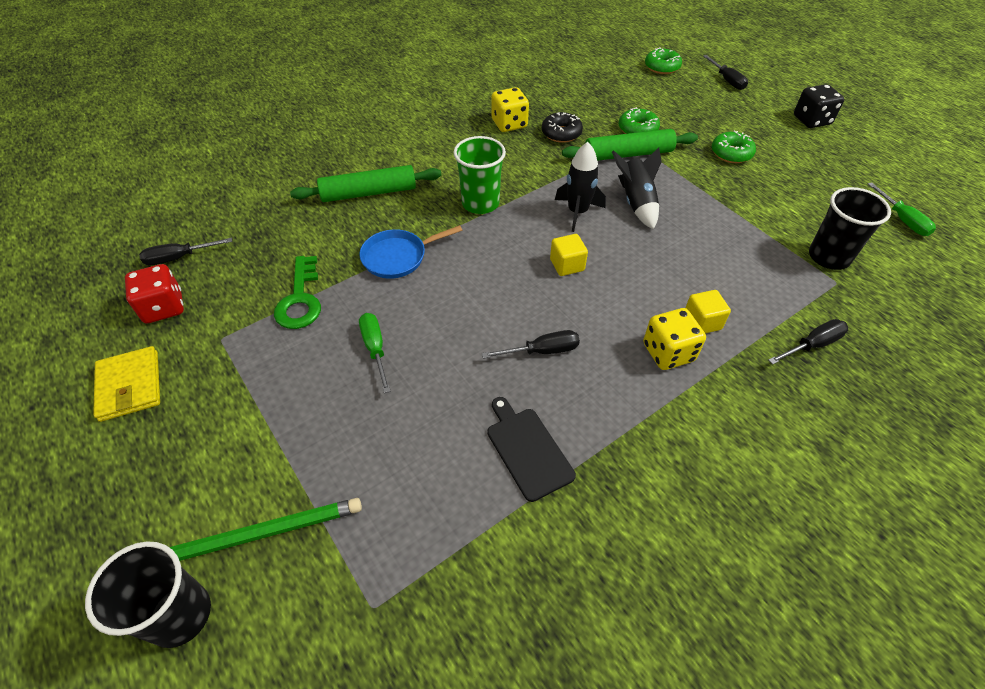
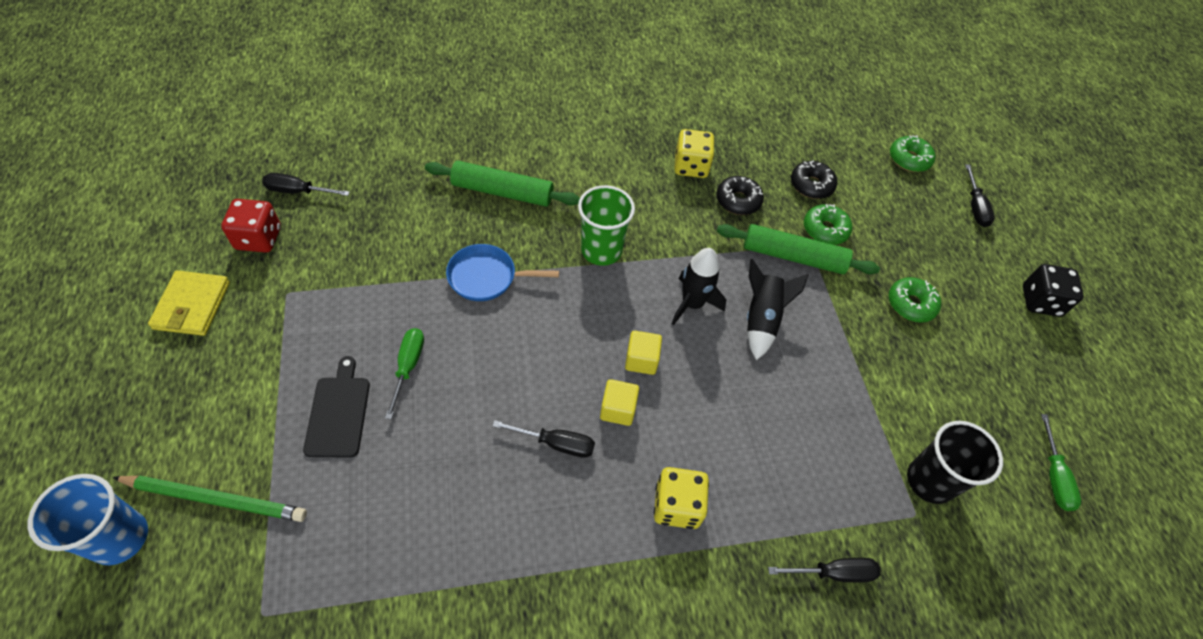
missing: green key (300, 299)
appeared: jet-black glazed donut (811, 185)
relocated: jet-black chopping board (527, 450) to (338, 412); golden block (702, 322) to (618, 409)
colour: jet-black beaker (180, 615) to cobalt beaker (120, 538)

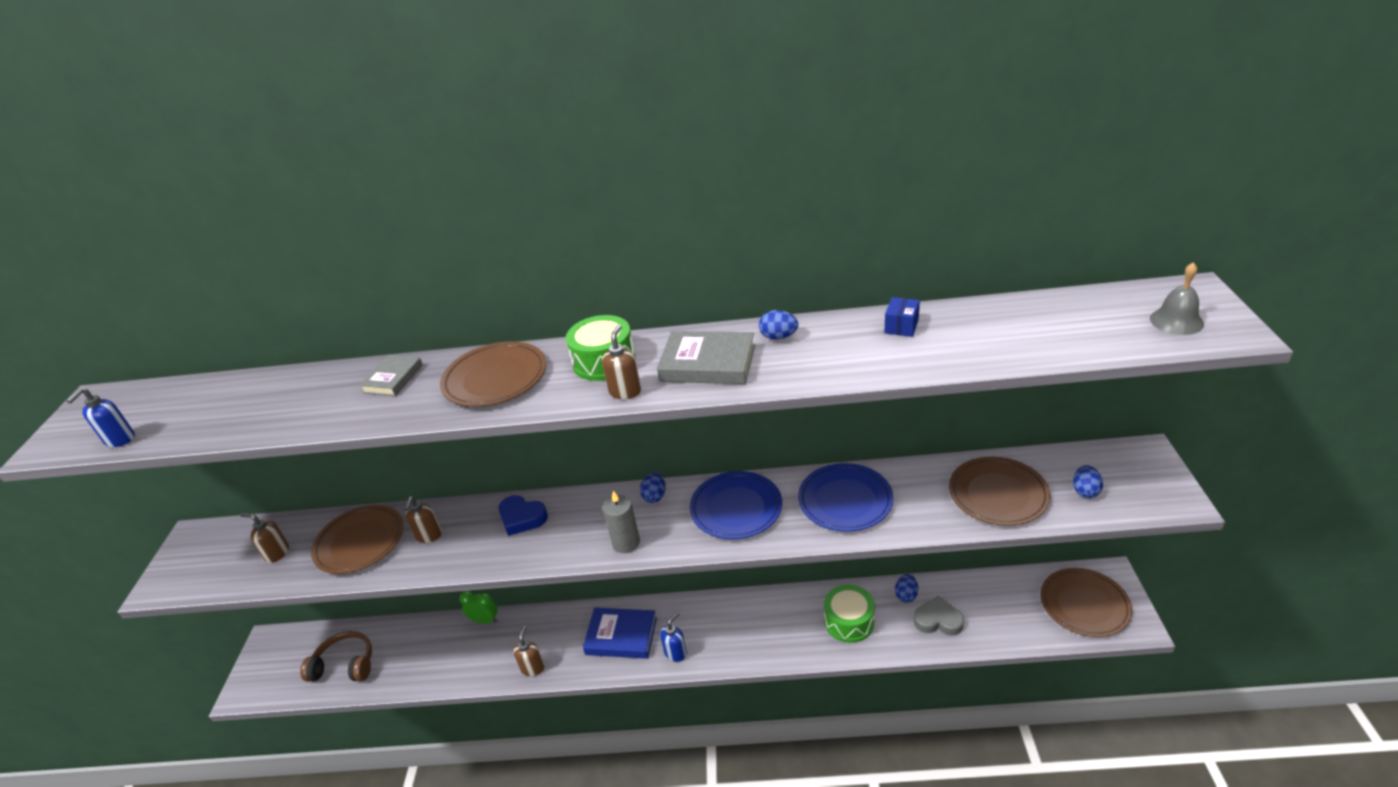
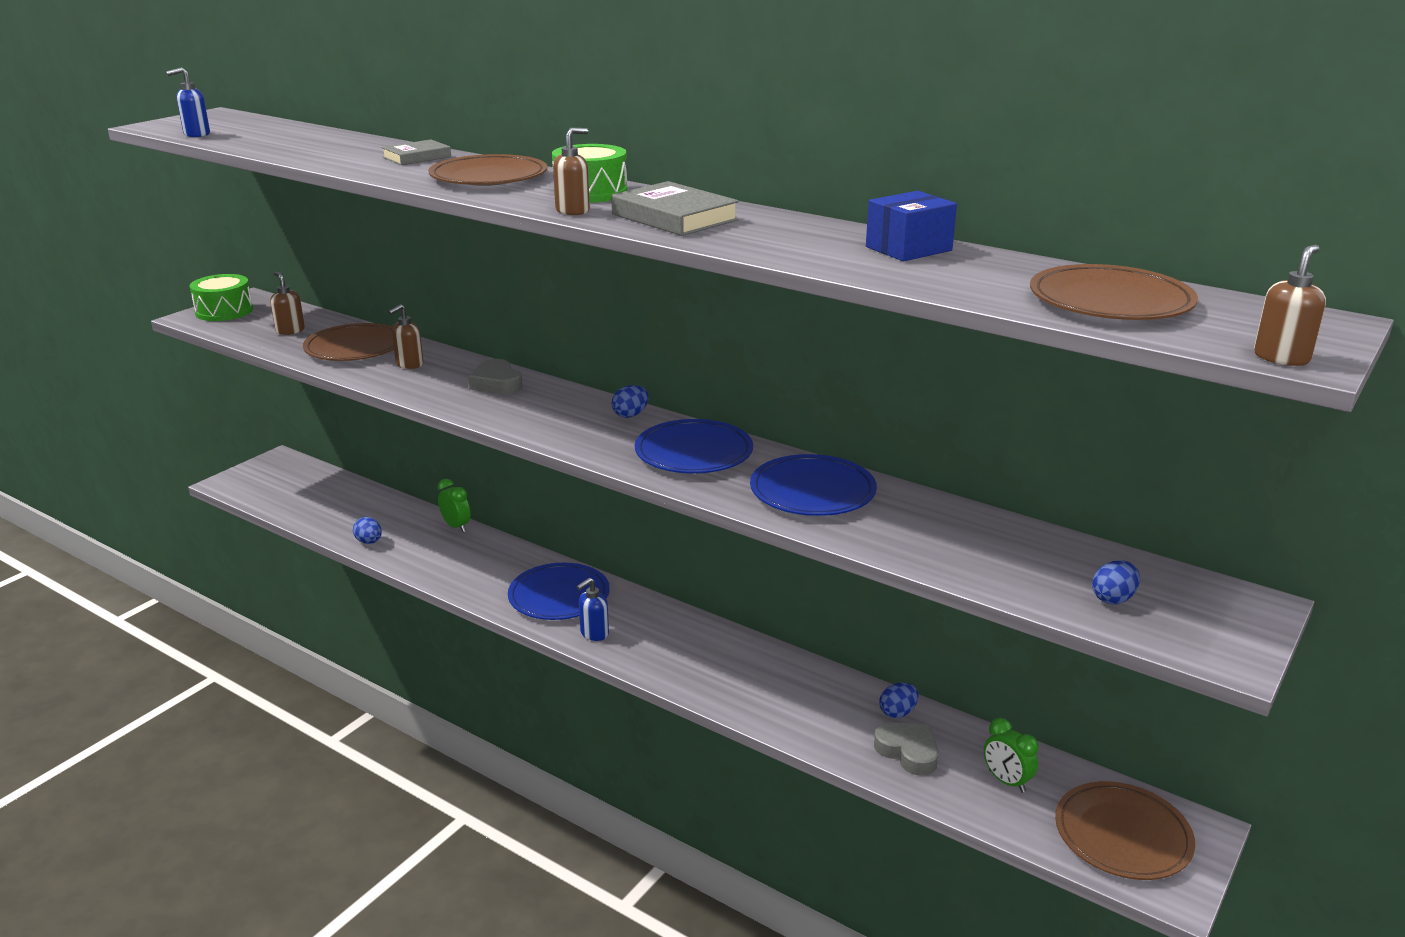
missing: russet headphones (345, 665); gray candle (626, 543); gray hand bell (1176, 321)
appeared: green alarm clock (1006, 781)
relocated: green drum (849, 621) to (224, 311); cobalt egg shape (778, 337) to (369, 542); russet dinner plate (998, 494) to (1110, 301); russet soap pump (533, 668) to (1281, 358)
exchanged: cobalt book (621, 636) to cobalt dinner plate (559, 596)
colour: cobalt heart (522, 518) to gray heart (496, 383)
spun: cobalt soap pump (675, 653) = (594, 634) 150 degrees clockwise
size: cobalt package (901, 326) = (908, 249) x1.56

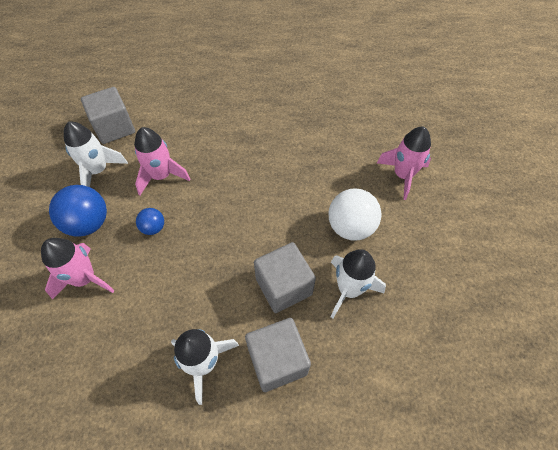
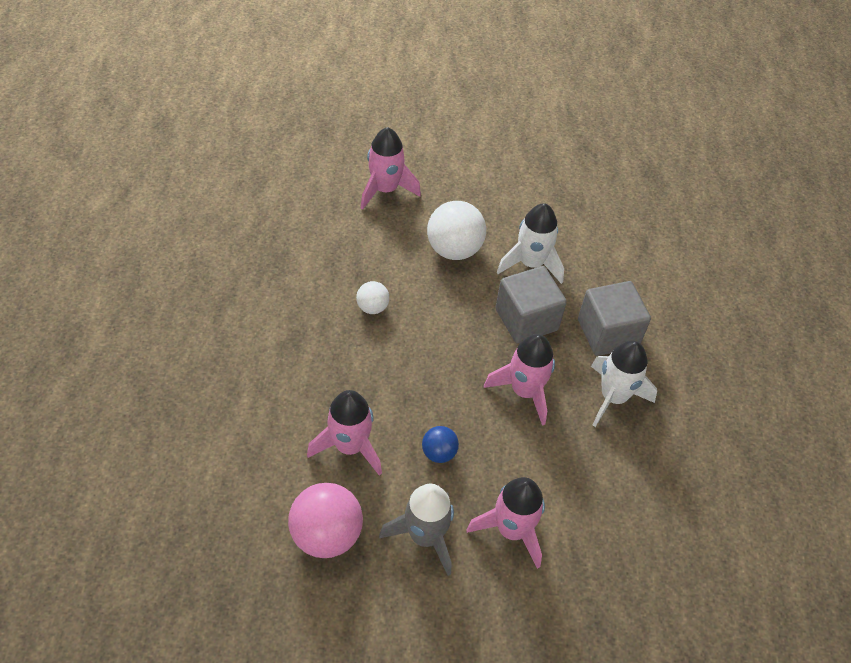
missing: gray block (114, 128)
appeared: white ball (372, 307); pink toy rocket (524, 391)
exchanged: white toy rocket (98, 171) to pink ball (326, 535); cobalt ball (89, 224) to gray toy rocket (425, 536)

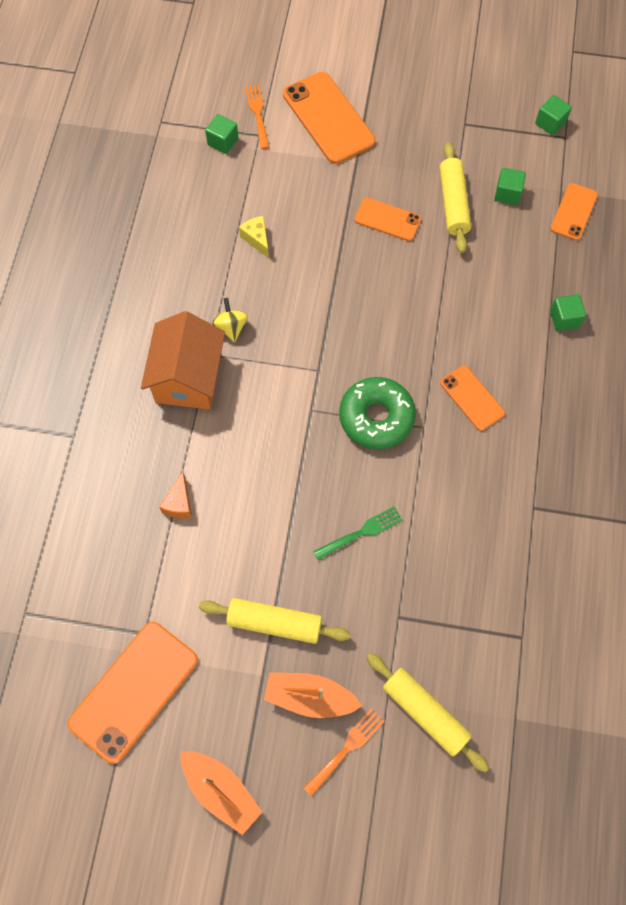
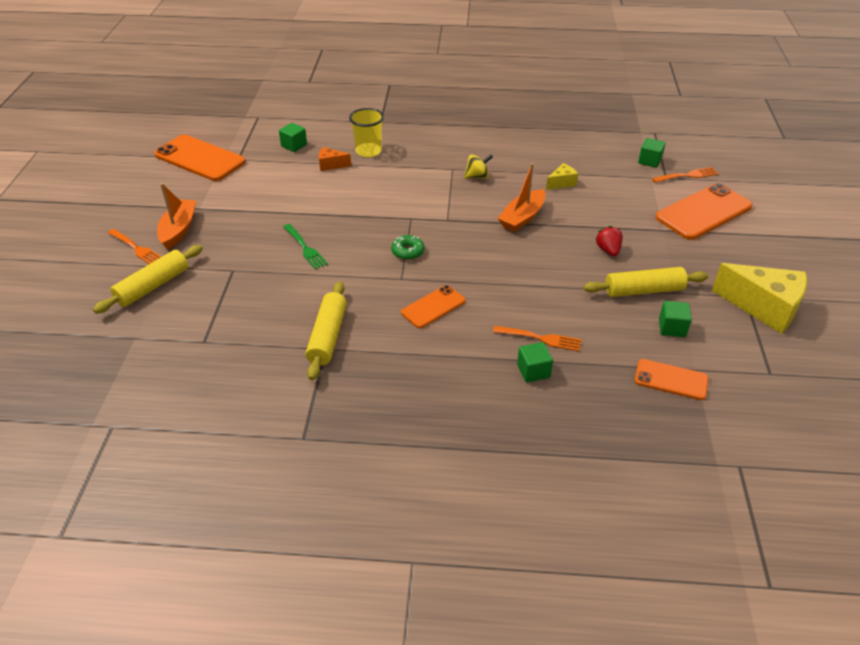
missing: bright orange house (188, 377)
appeared: golden beaker (368, 151); bright orange fork (540, 338); golden piece of cheese (764, 308)
relocated: green block (550, 123) to (294, 145); golden pastry roller (274, 623) to (328, 336); bright orange toy boat (221, 790) to (522, 217)
exchanged: bright orange phone (387, 220) to scarlet strawberry (608, 250)
size: green glazed donut (376, 417) = (408, 251) x0.51

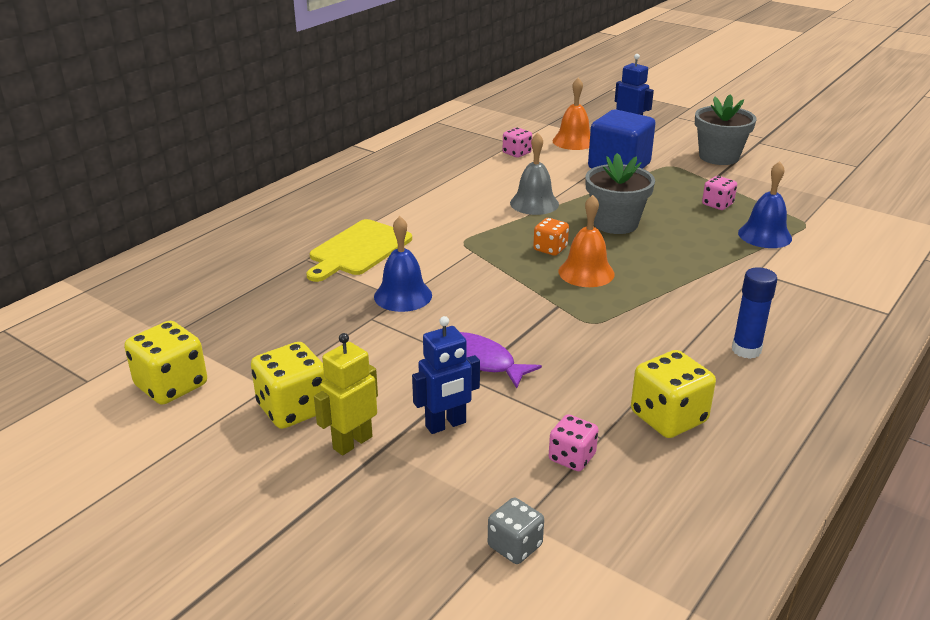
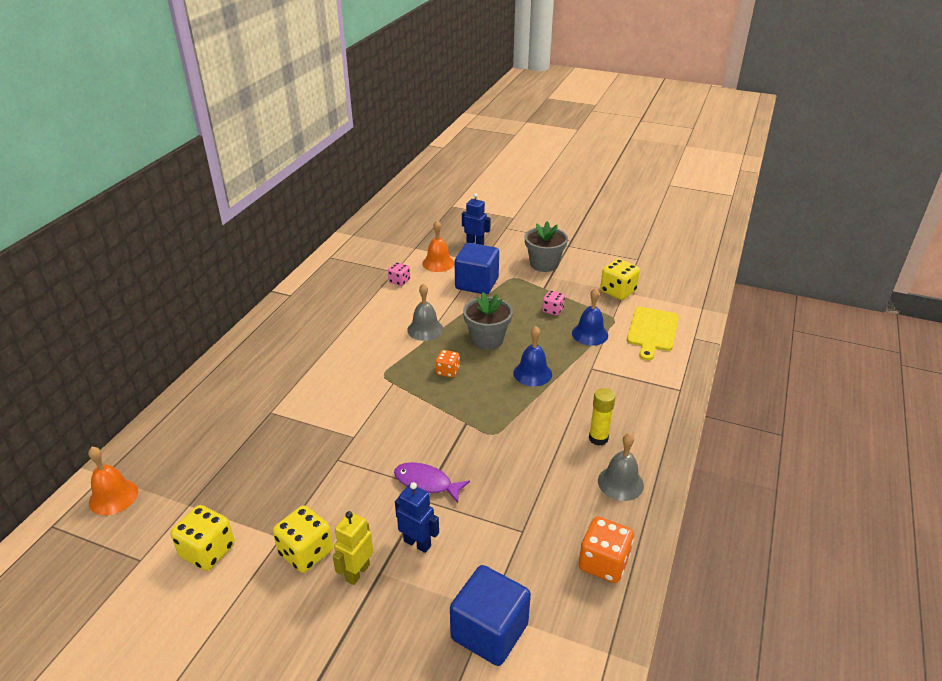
missing: pink dice (572, 457)
appeared: bright orange dice (603, 563); gray hand bell (620, 483)
relocated: bright orange hand bell (586, 272) to (113, 496); cobalt hand bell (403, 296) to (532, 373); golden dice (668, 418) to (618, 291); golden chopping board (358, 250) to (652, 331)
exchanged: gray dice (515, 546) to cobalt block (489, 631)
colour: cobalt stick of glue (746, 350) to golden stick of glue (598, 438)
spun: cobalt toy robot (446, 425) = (417, 543) 105 degrees counterclockwise

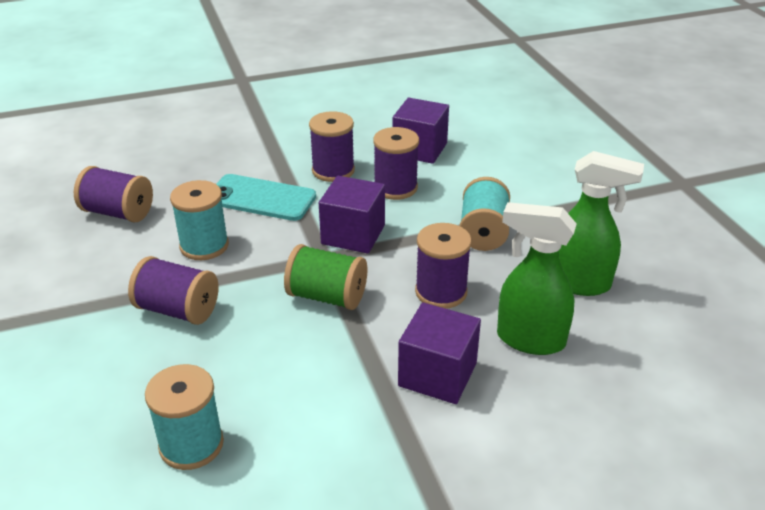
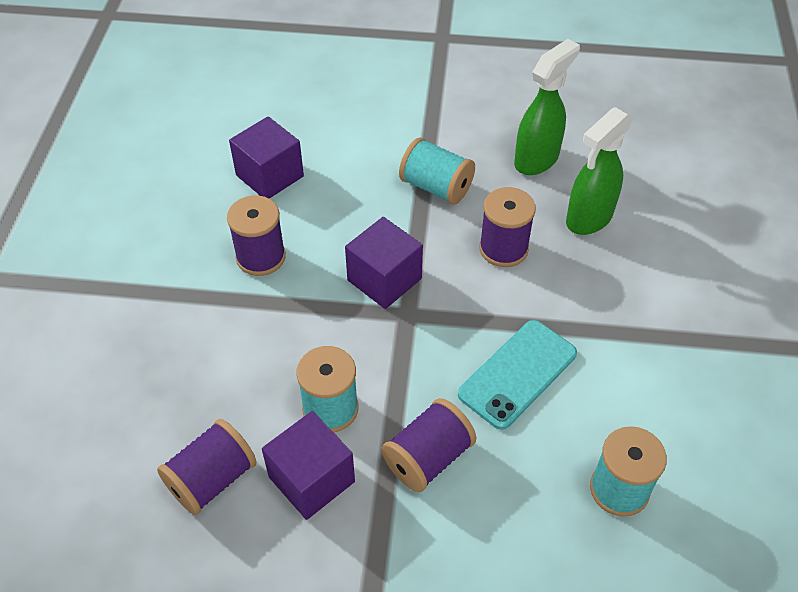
missing: green reel of thread (327, 296); violet reel of thread (395, 188)
relocated: violet block (437, 374) to (311, 479); teal phone (261, 198) to (517, 374)

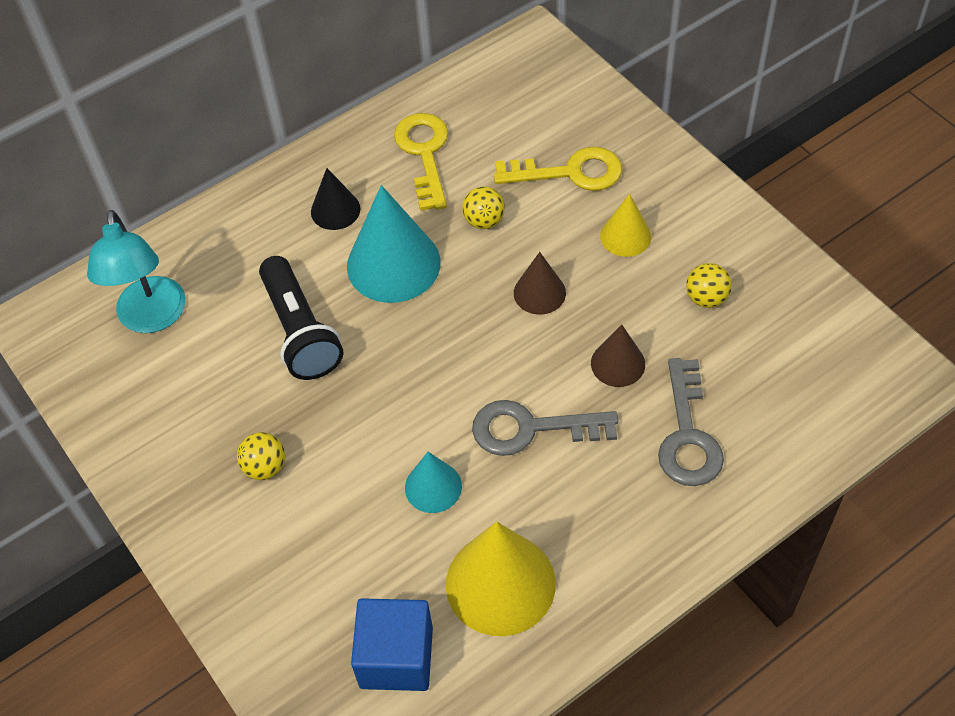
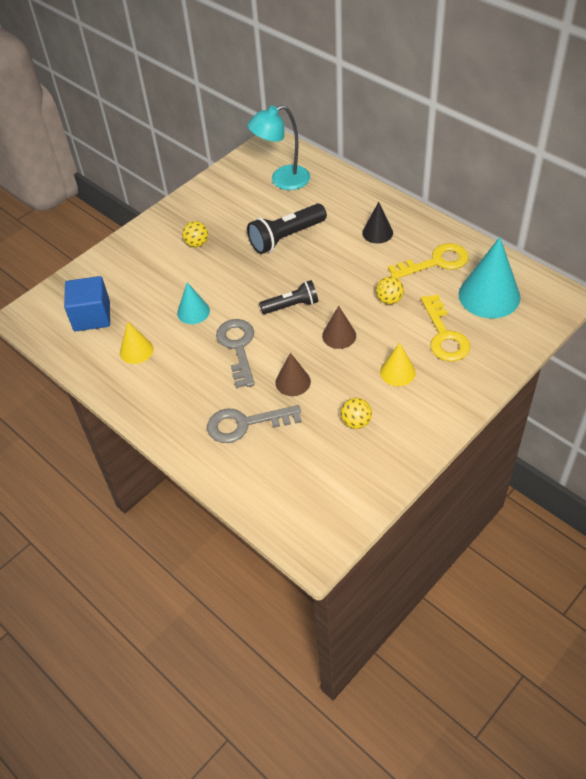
appeared: jet-black pocket torch (291, 306)
relocated: teal cone (393, 264) to (489, 295)
size: golden cone (500, 583) = (136, 350) x0.55

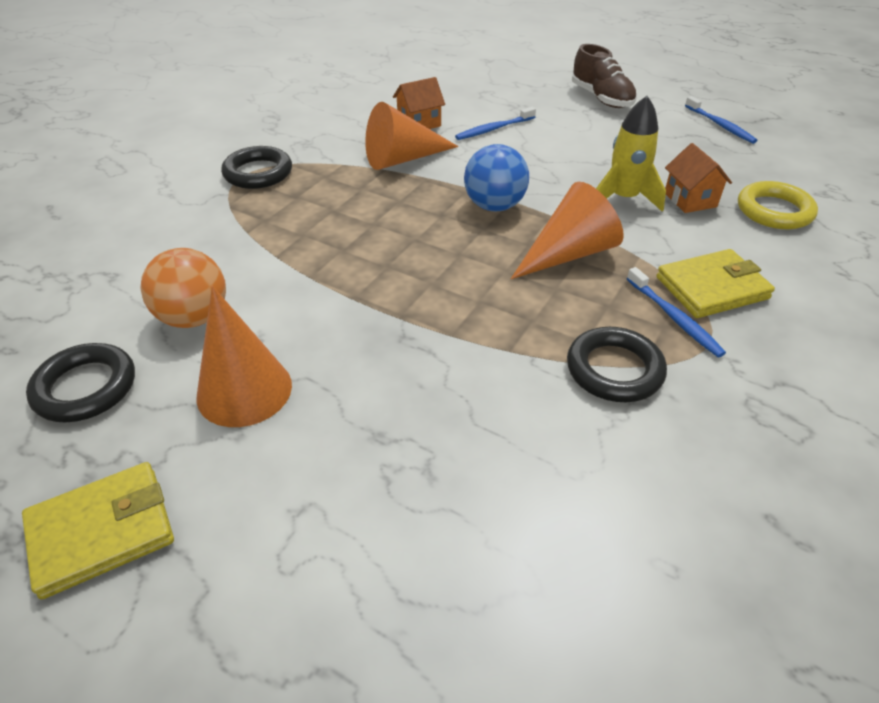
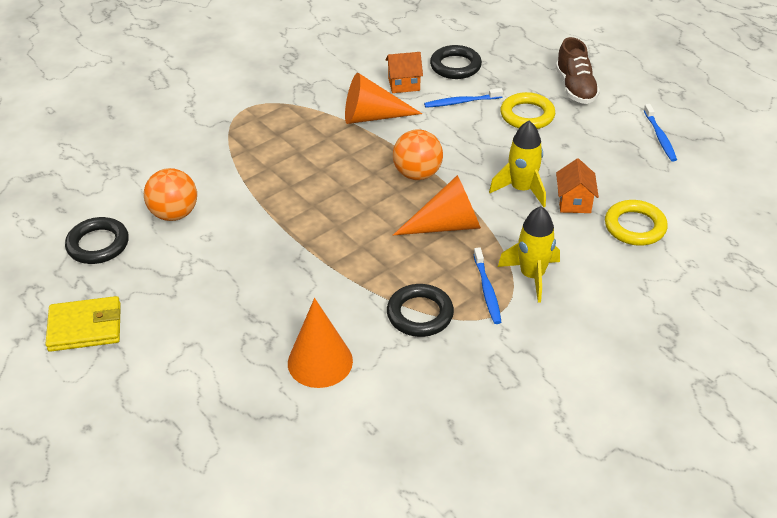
appeared: golden hoop (527, 115)
relocated: bright orange cone (244, 390) to (320, 362); jet-black hoop (258, 173) to (455, 66)
exchanged: golden wallet (712, 288) to golden toy rocket (532, 276)
colour: cobalt ball (494, 206) to bright orange ball (417, 174)

